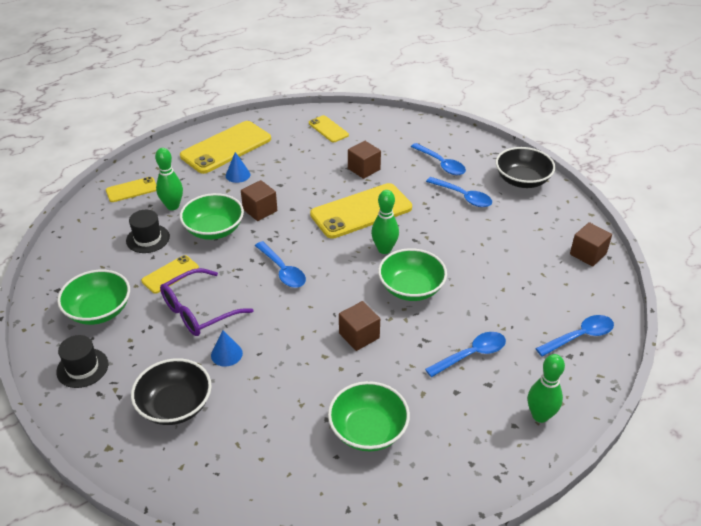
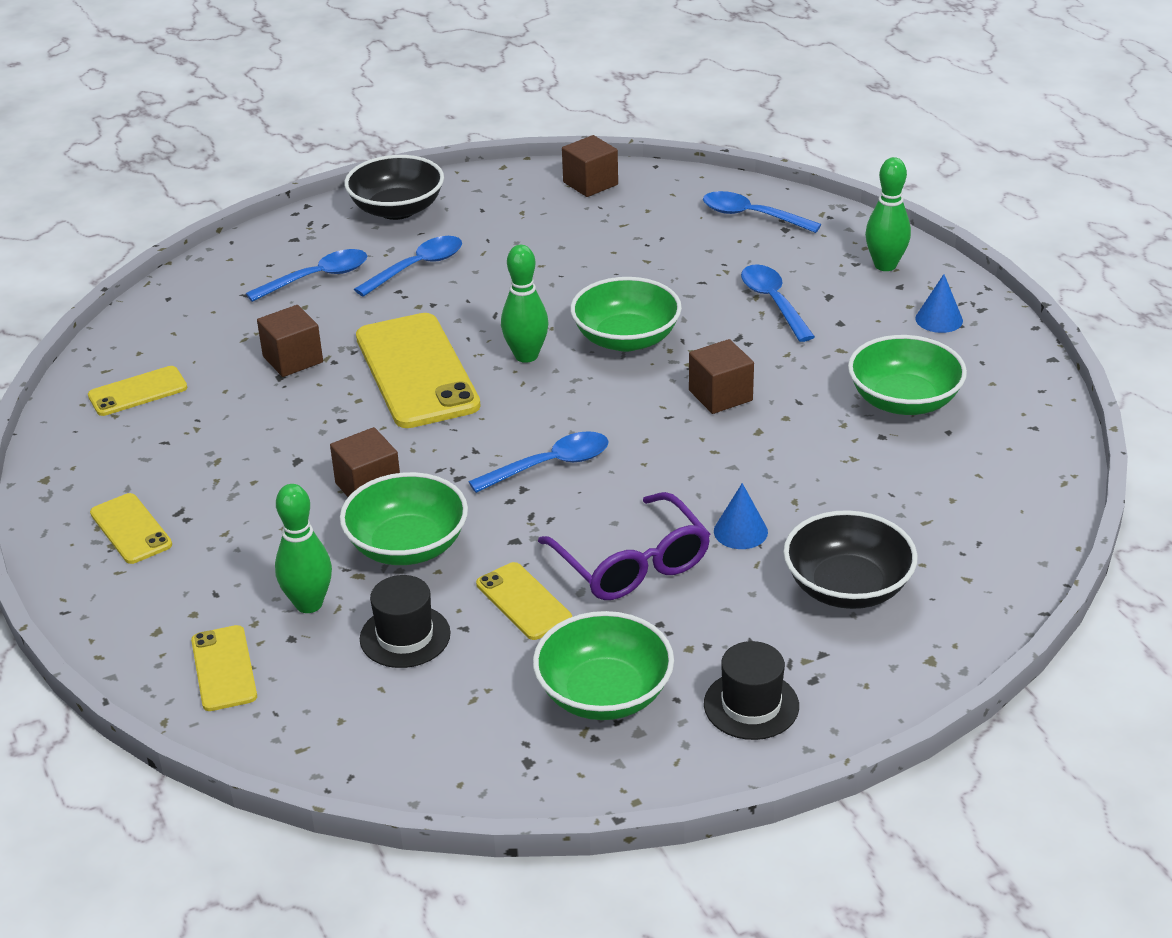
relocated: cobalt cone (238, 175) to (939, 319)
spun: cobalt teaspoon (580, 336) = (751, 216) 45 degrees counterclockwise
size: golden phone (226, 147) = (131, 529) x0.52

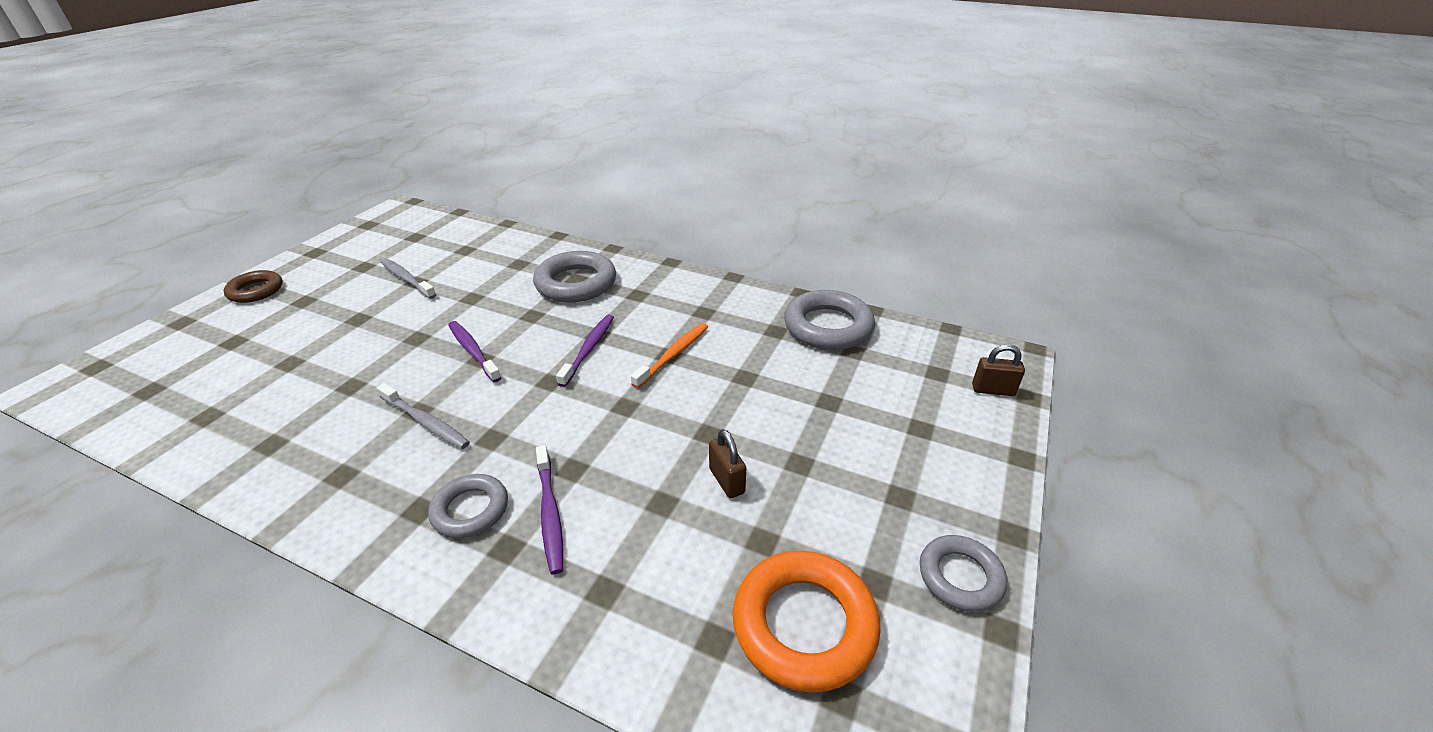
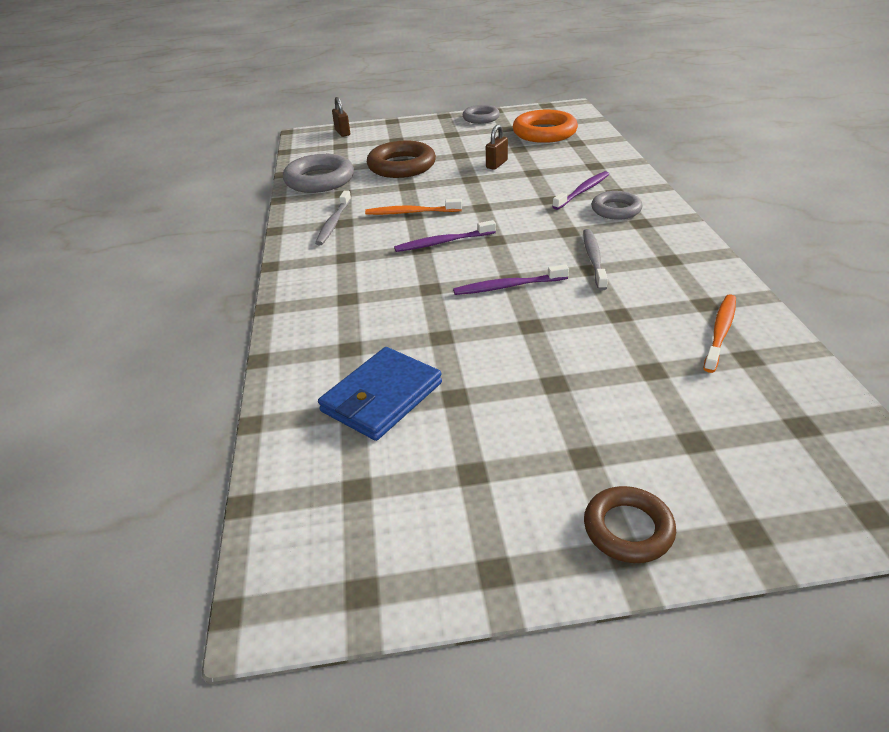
missing: gray hoop (576, 283)
appeared: cobalt wallet (382, 397); russet hoop (401, 166); bright orange tooth brush (720, 332)
relocated: gray tooth brush (407, 279) to (333, 223)
spun: violet tooth brush (473, 351) = (508, 286) 60 degrees clockwise

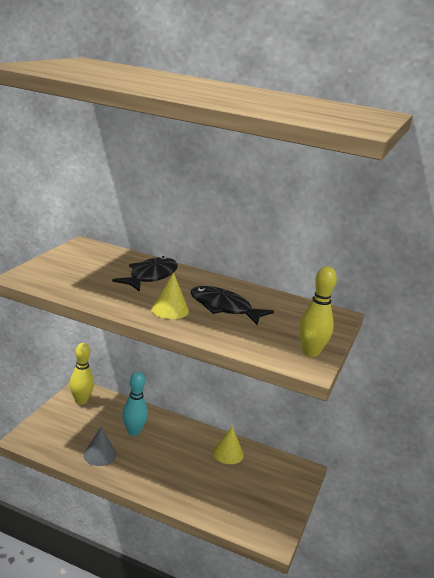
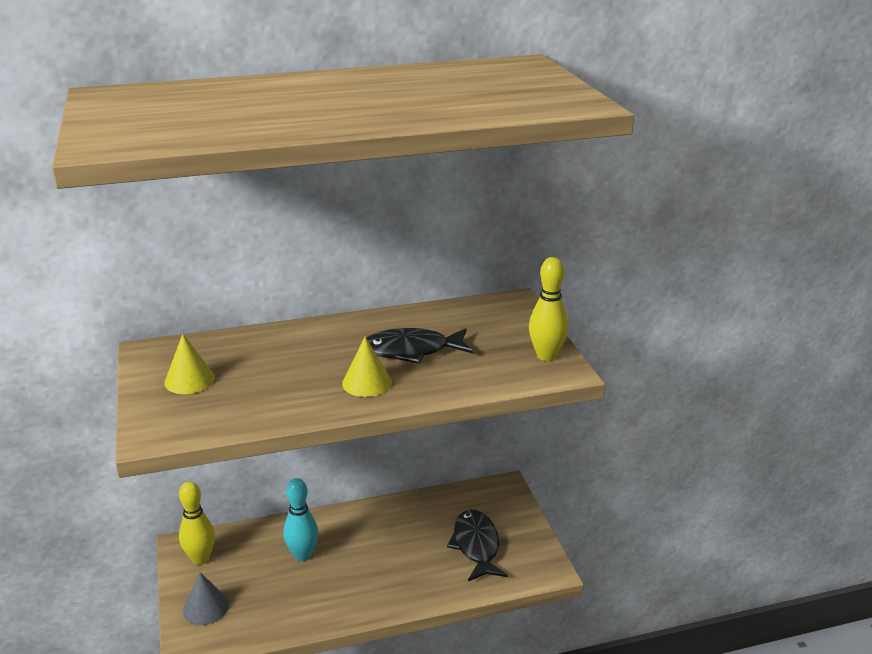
relocated: golden cone (228, 453) to (189, 380); gray cone (100, 454) to (206, 607); jet-black toy fish (150, 276) to (476, 546)

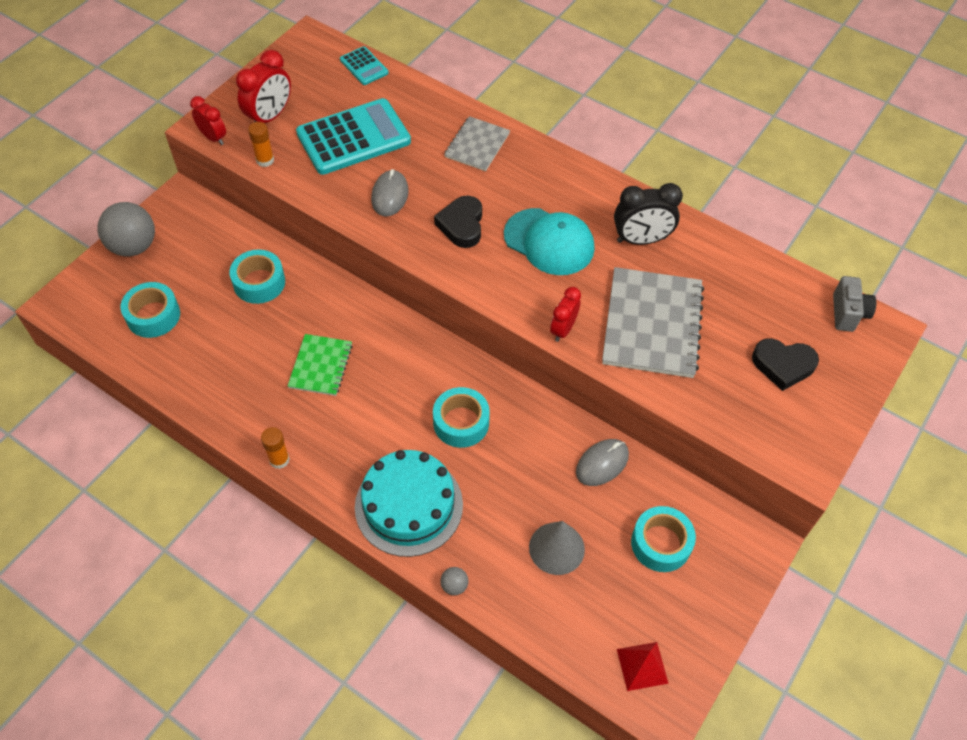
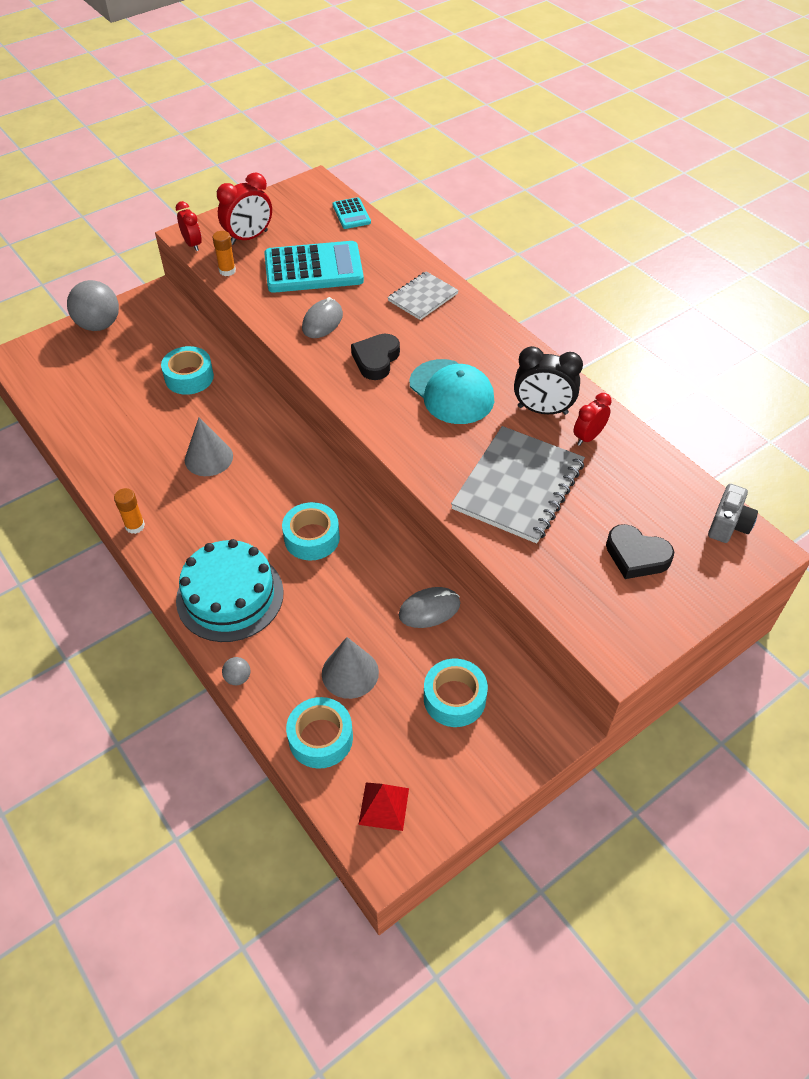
relocated: teal tape (153, 316) to (320, 738); scarlet alarm clock (563, 329) to (588, 437)
exchanged: green notepad (320, 366) to gray cone (208, 458)

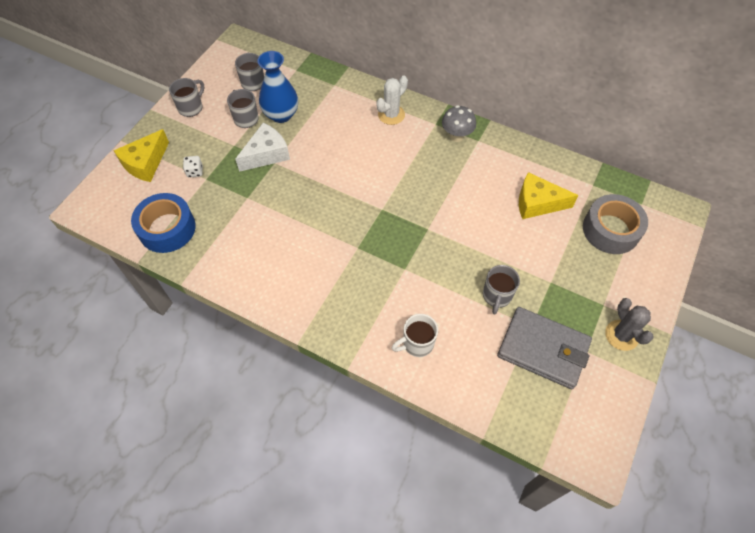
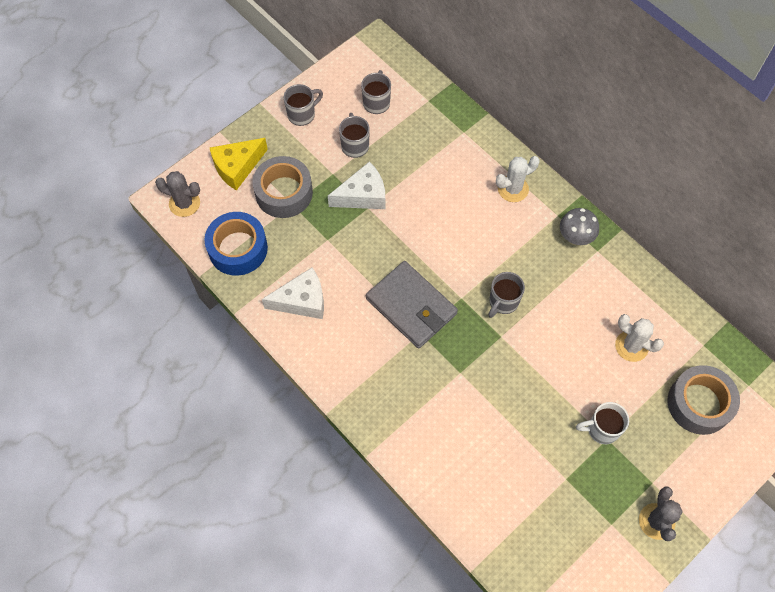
missing: cobalt vase (281, 114)
appeared: gray saguaro cactus (184, 203); white piece of cheese (302, 301)
relocated: gray wallet (543, 349) to (411, 306); gray mug (496, 296) to (503, 302); white mug (417, 344) to (602, 429)
exchanged: white dice (195, 172) to gray tape (284, 192); golden piece of cheese (537, 203) to white saguaro cactus (631, 346)

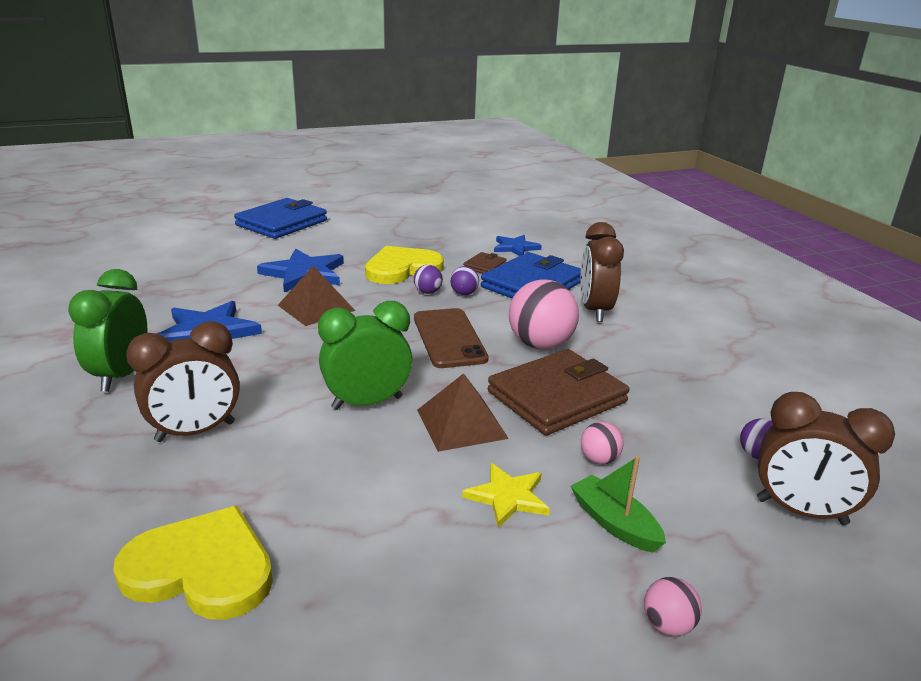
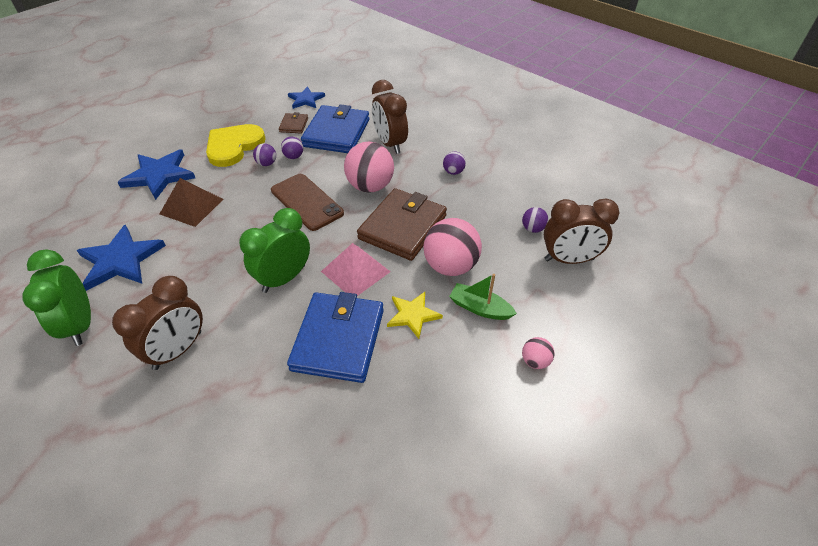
missing: golden heart (201, 569)
appeared: violet ball (453, 172)
relocated: cobalt wallet (282, 223) to (338, 339)
colour: russet pyramid (461, 423) to pink pyramid (355, 271)
size: pink ball (599, 459) = (450, 266) x2.09

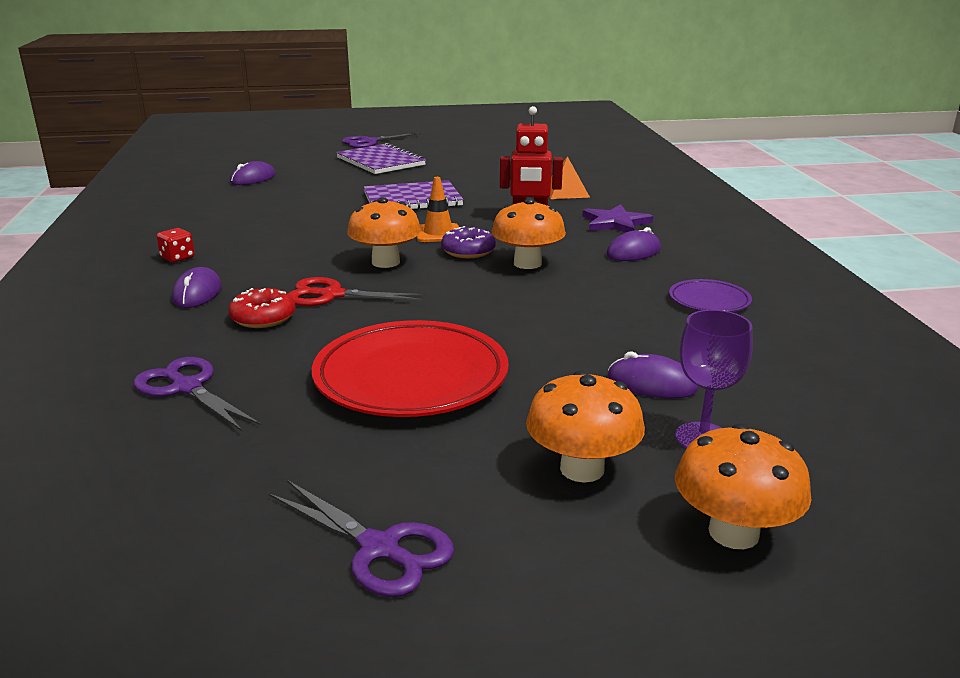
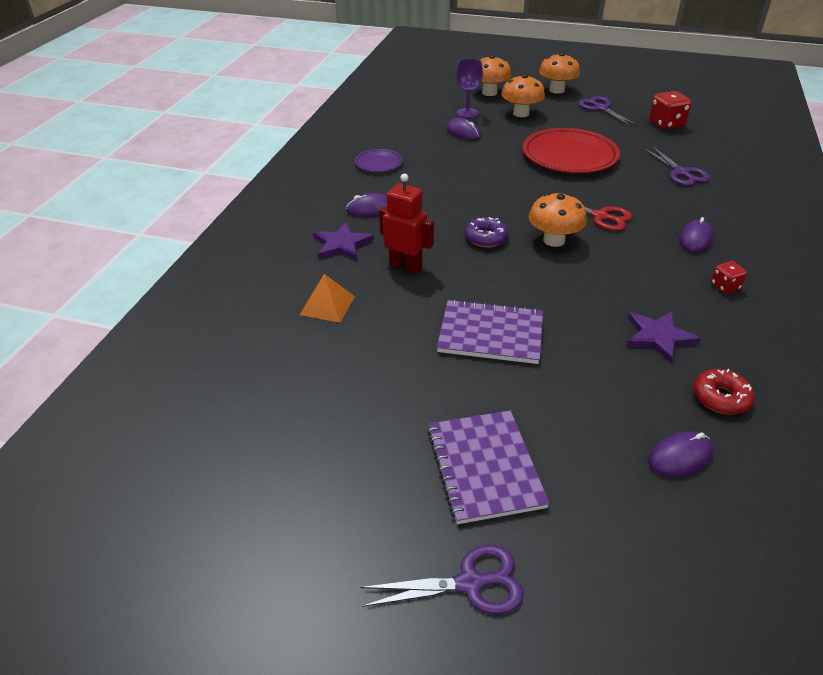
missing: bright orange road cone (438, 233)
appeared: violet star (658, 337); scarlet dice (666, 124)
relocated: bright orange toadstool (527, 263) to (556, 90); scarlet glazed donut (263, 317) to (720, 398)

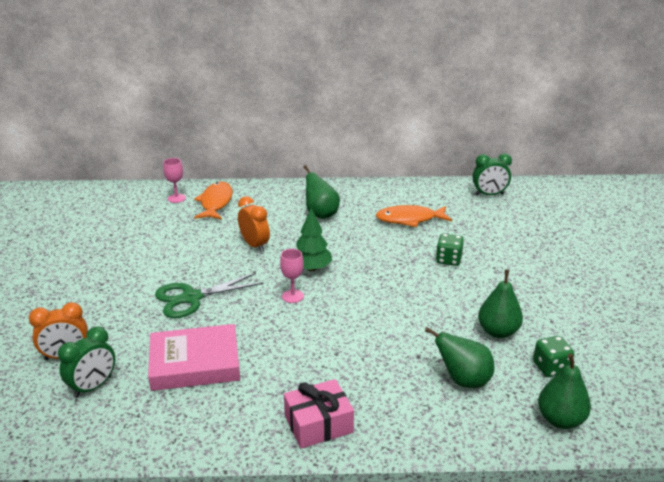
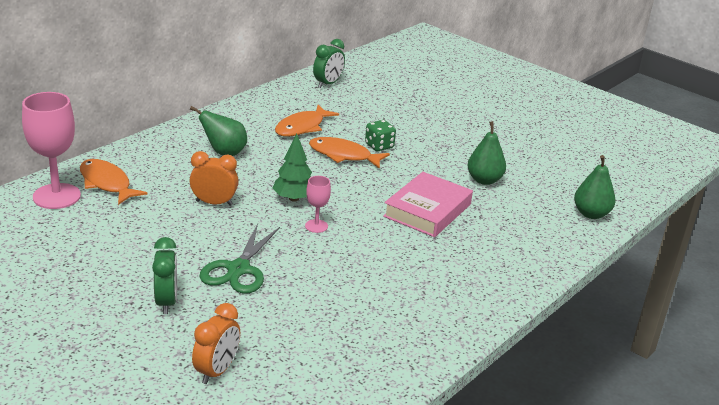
missing: pink present (318, 424); green pear (463, 380); green dice (551, 368)
appeared: bright orange toy fish (343, 155)
relocated: green alarm clock (93, 387) to (166, 302); pink book (195, 363) to (427, 210)
size: pink wine glass (176, 198) = (56, 196) x2.02

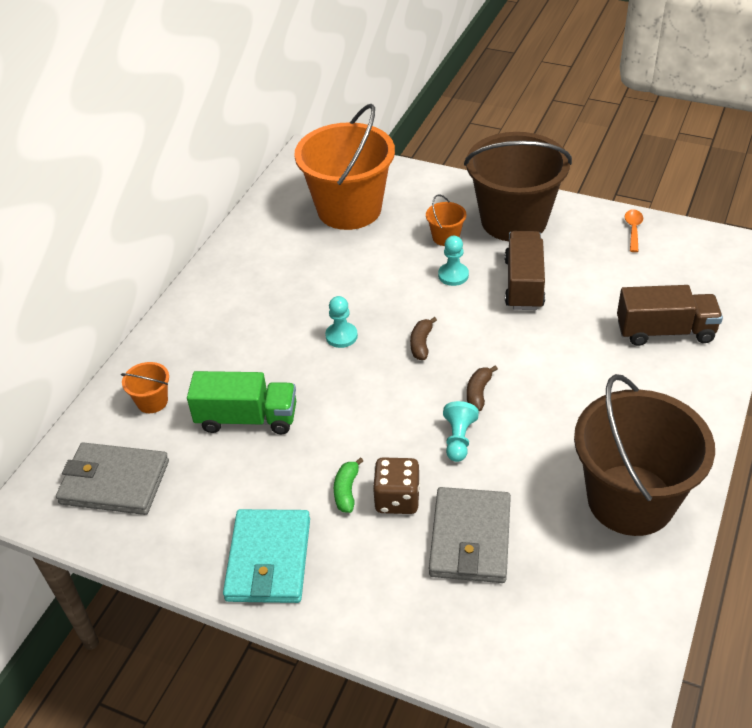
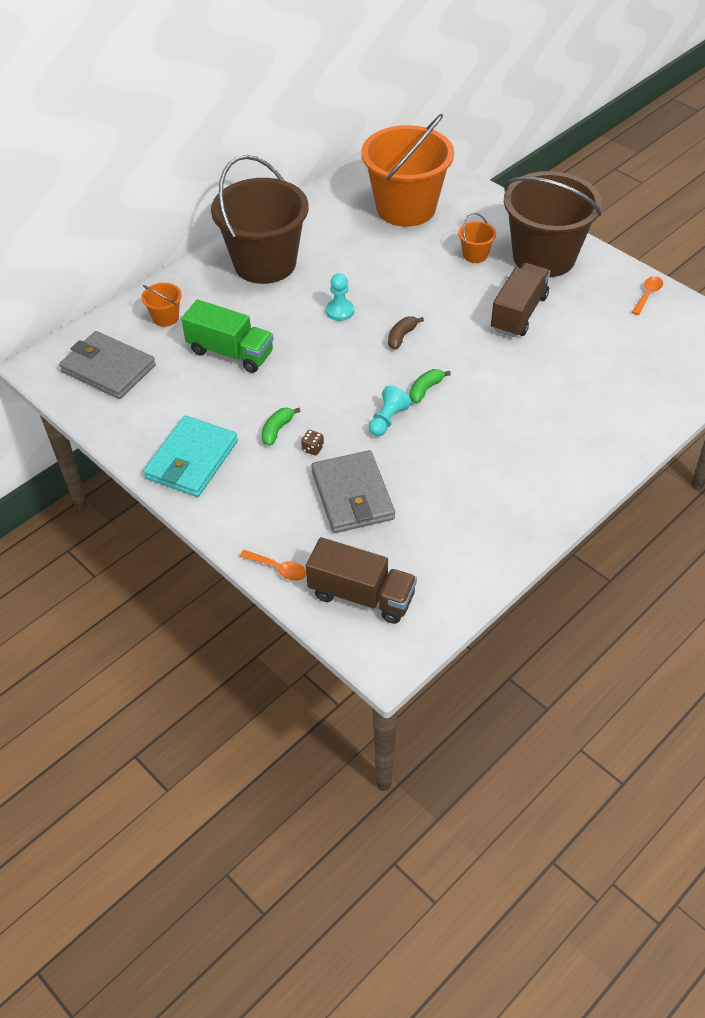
missing: teal chess pawn (453, 275)
appeared: bright orange teaspoon (278, 569)
relocated: russet sand bucket (630, 500) to (265, 263); russet truck (665, 331) to (361, 595)
colour: russet banana (478, 393) to green banana (425, 389)
spun: gray wallet (470, 538) = (352, 495) 45 degrees counterclockwise
size: russet dice (397, 499) = (313, 448) x0.48

